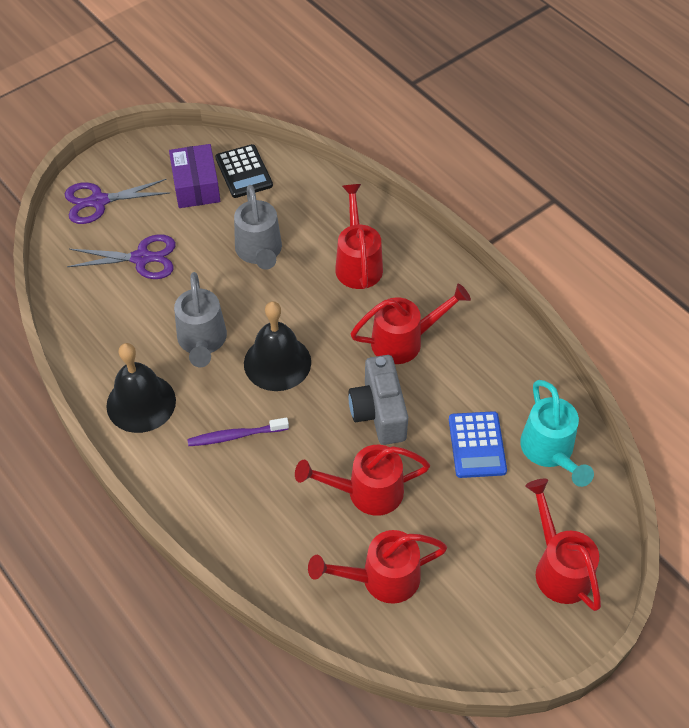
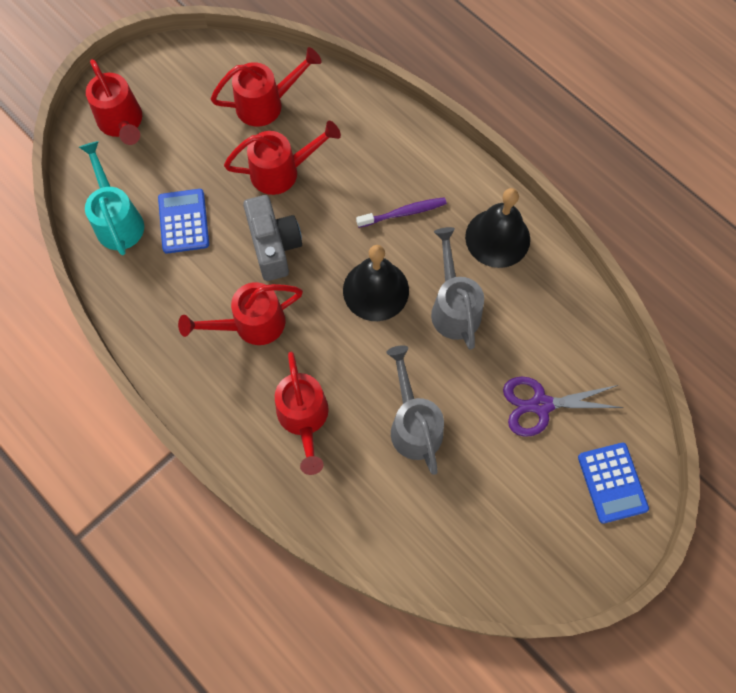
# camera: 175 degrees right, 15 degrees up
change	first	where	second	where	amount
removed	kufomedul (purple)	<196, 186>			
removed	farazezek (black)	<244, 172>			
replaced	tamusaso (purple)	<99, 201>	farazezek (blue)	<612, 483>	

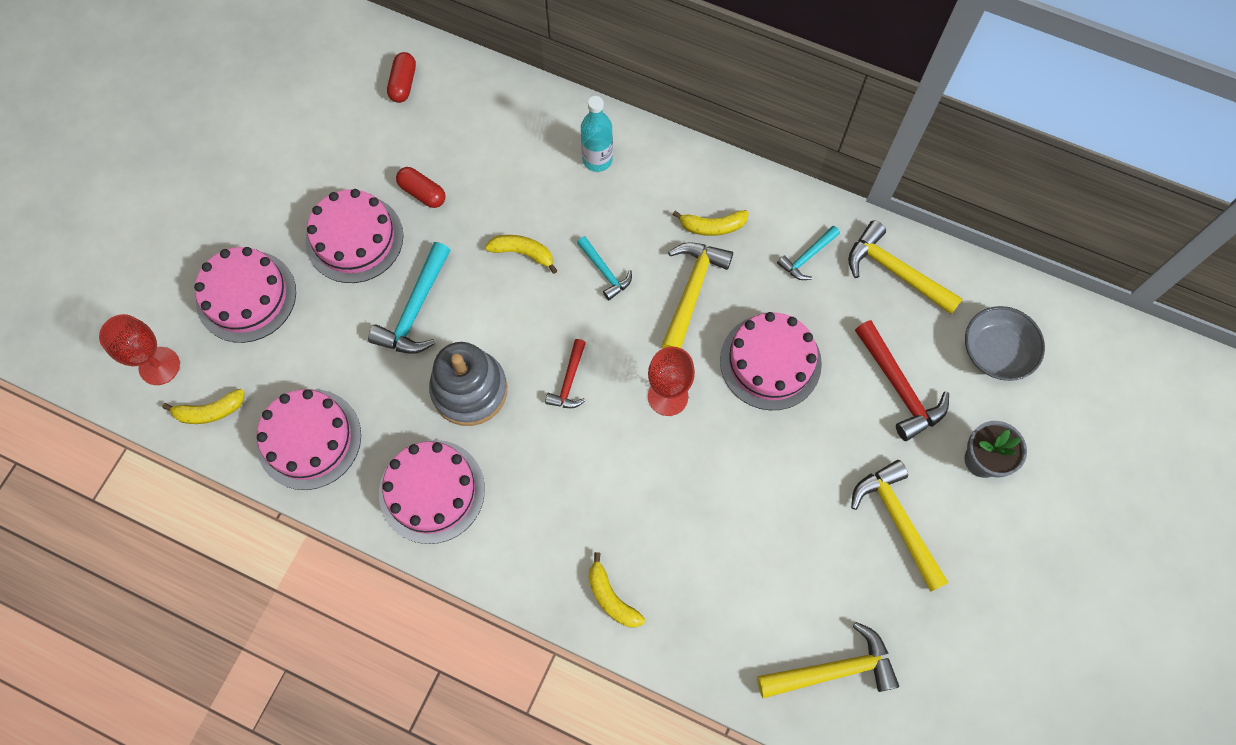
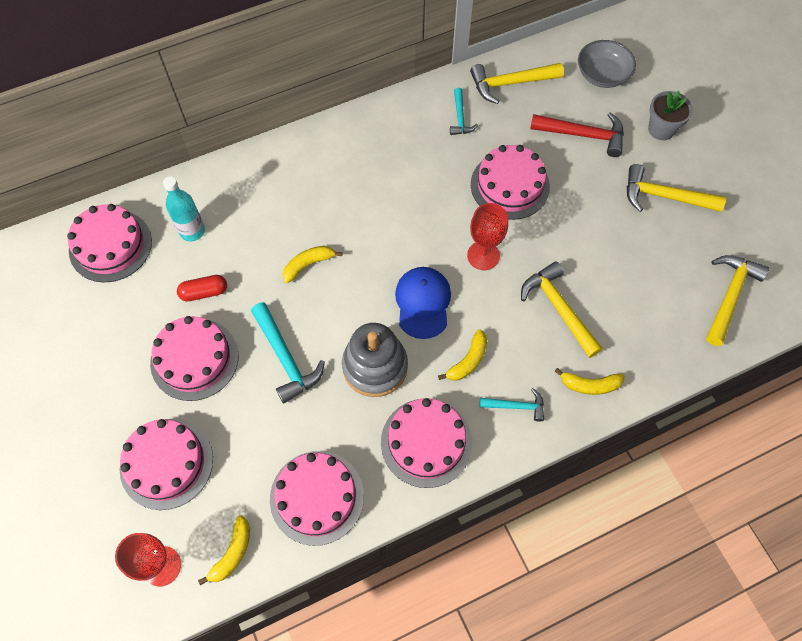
# camera: 50 degrees left, 5 degrees down
change	first	where	second	where	amount
moved	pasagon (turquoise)	<605, 272>		<516, 406>	
moved	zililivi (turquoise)	<597, 159>		<192, 231>	
moved	pasagon (yellow)	<692, 291>		<558, 308>	
moved	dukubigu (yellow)	<712, 226>		<468, 361>	
replaced	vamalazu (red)	<403, 84>	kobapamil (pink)	<110, 245>	
replaced	pasagon (red)	<569, 381>	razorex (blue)	<423, 303>	

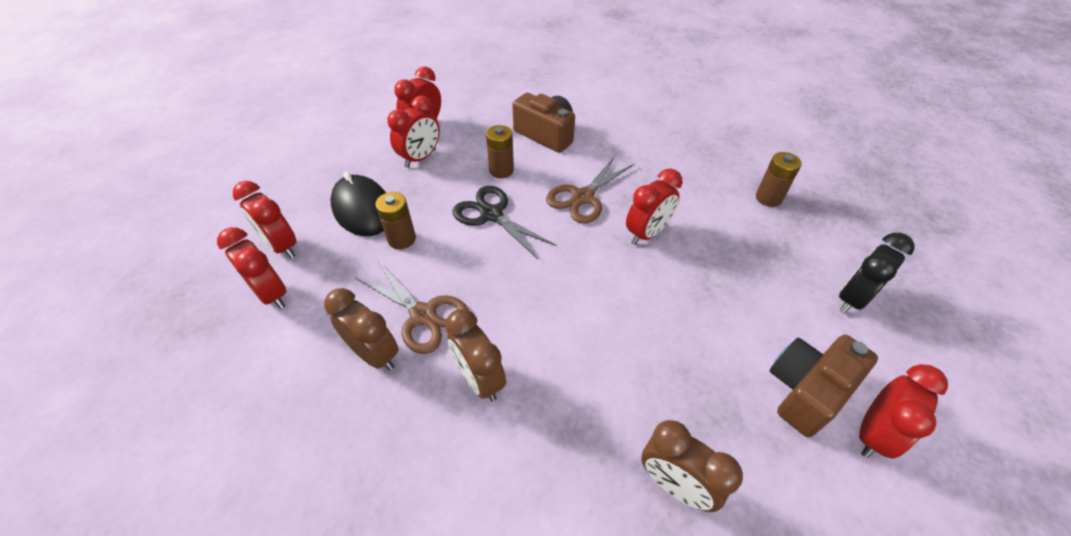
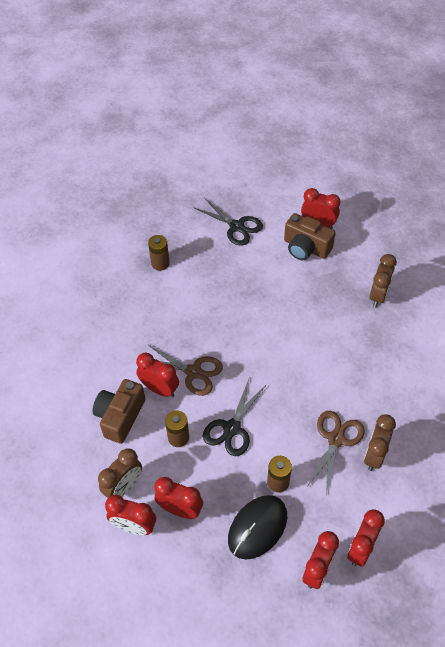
# camera: 105 degrees left, 5 degrees up
change	first	where	second	where	amount
moved	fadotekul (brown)	<479, 379>		<124, 487>	
moved	fadotekul (red)	<647, 233>		<159, 389>	
replaced	fadotekul (black)	<852, 299>	tamusaso (black)	<236, 226>	

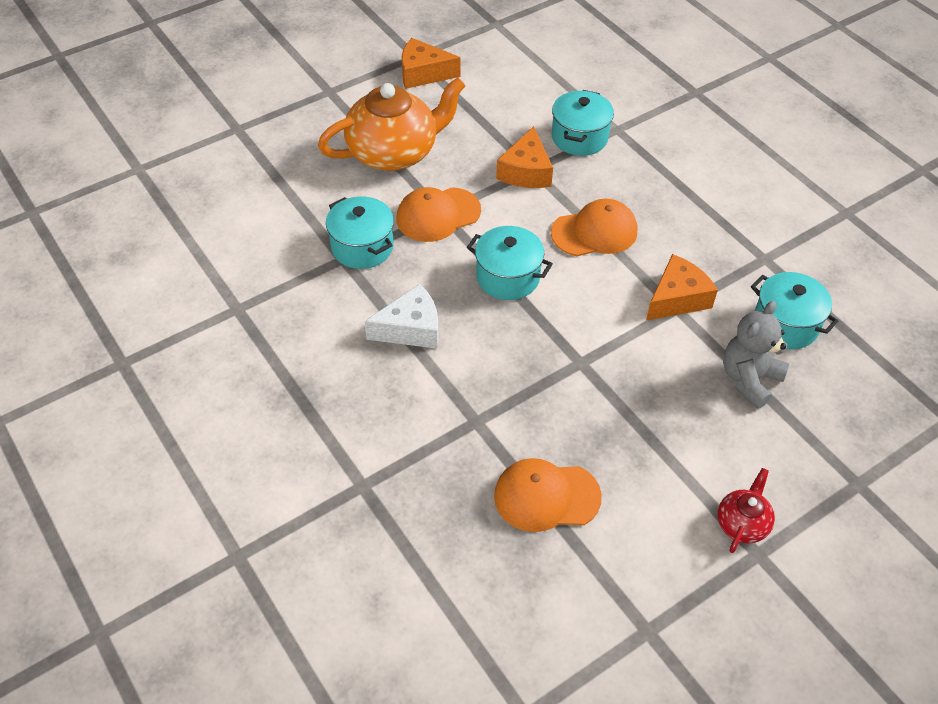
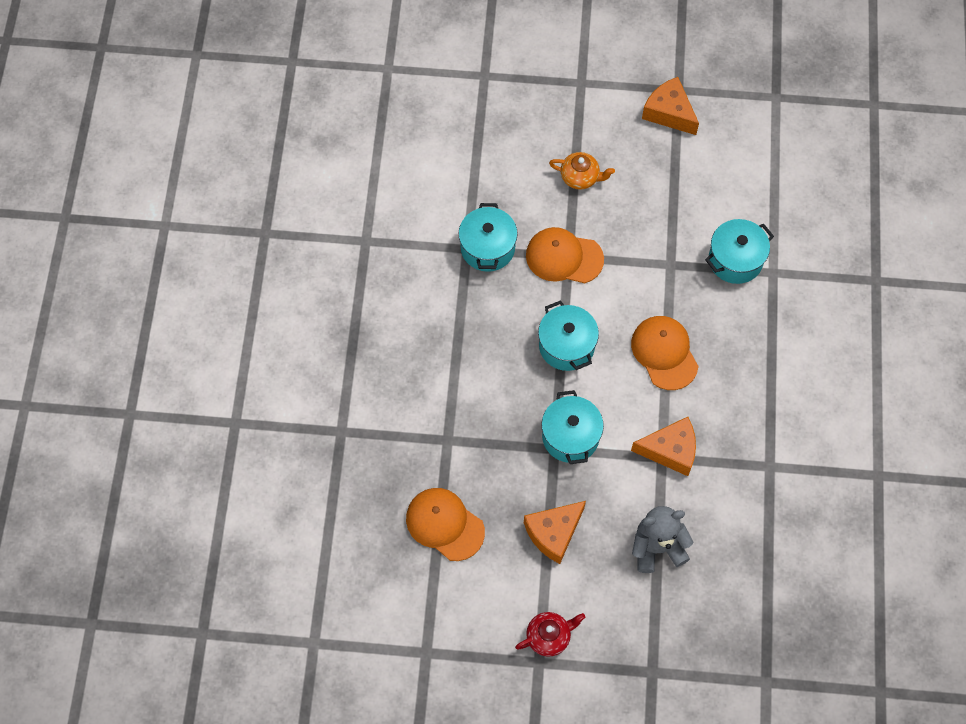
# camera: 40 degrees right, 15 degrees up
change	first	where	second	where	amount
removed	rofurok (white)	<411, 329>			
moved	rofurok (orange)	<526, 171>		<554, 533>	
moved	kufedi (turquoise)	<785, 324>		<570, 436>	
turned	razorex (orange)	<594, 232>		<664, 353>	135 degrees counterclockwise
resized	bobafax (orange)	<394, 152>		<580, 177>	x0.46

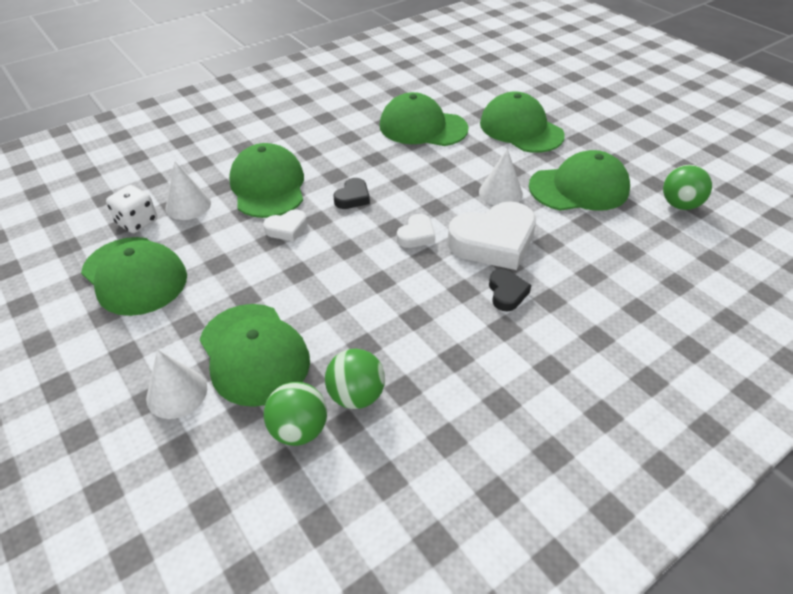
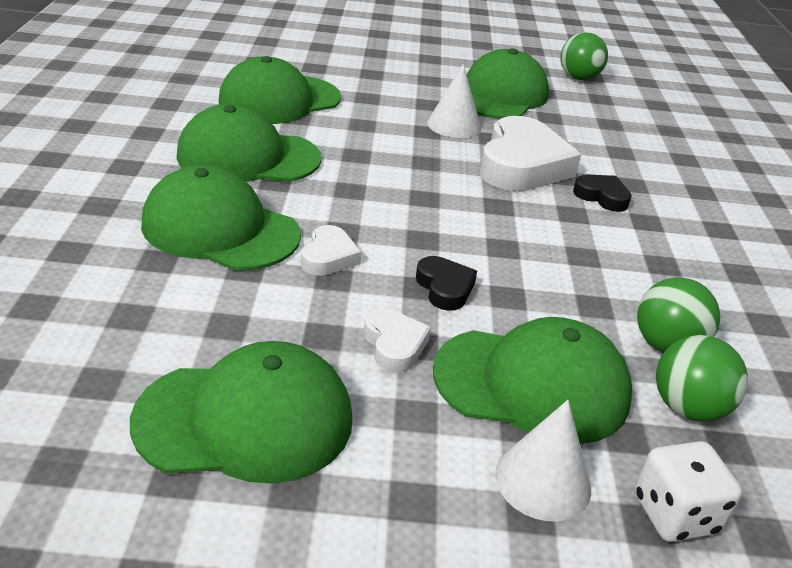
# camera: 55 degrees left, 10 degrees down
change	first	where	second	where	amount
removed	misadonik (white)	<188, 205>			
moved	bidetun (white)	<137, 222>		<674, 514>	
moved	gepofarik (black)	<352, 197>		<445, 288>	
moved	gepofarik (white)	<416, 235>		<394, 345>	
moved	razorex (green)	<521, 129>		<248, 157>	

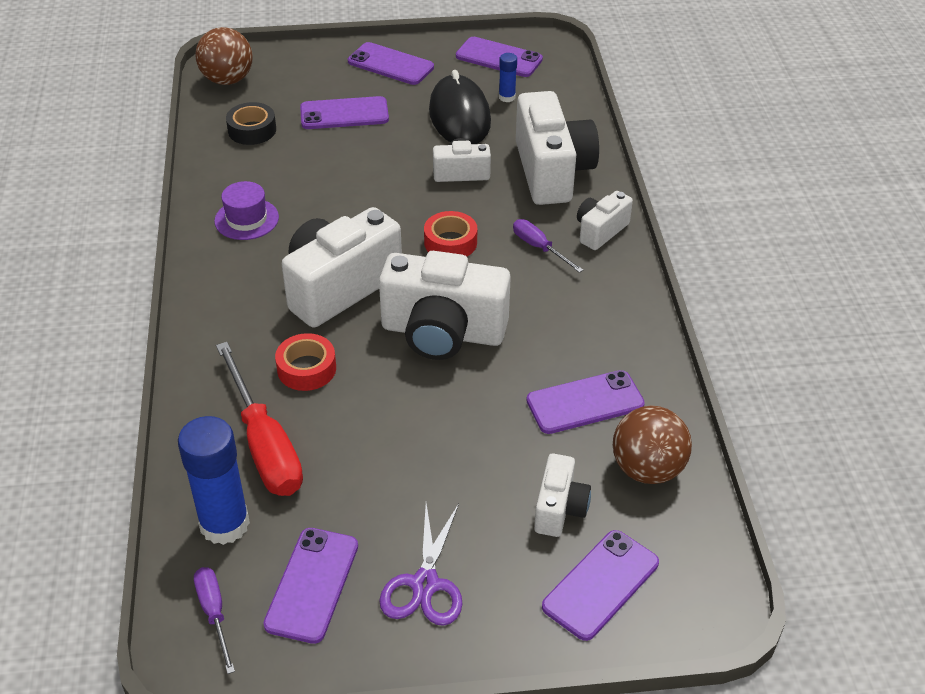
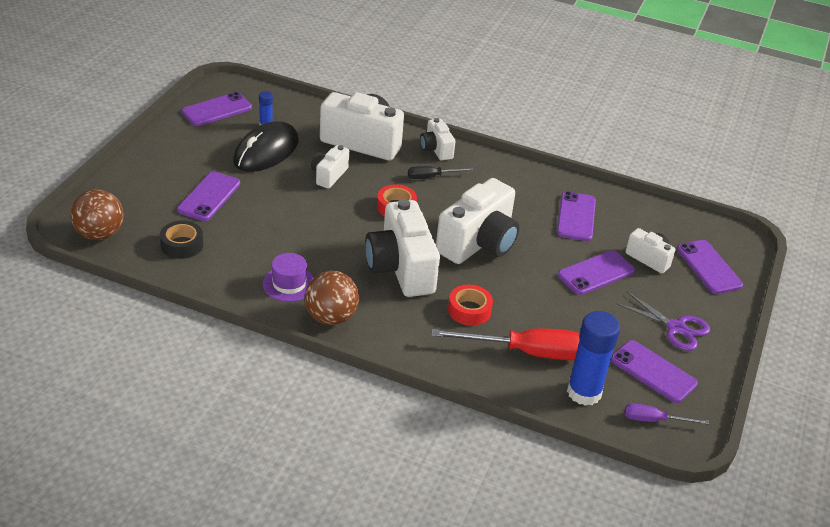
# camera: 65 degrees left, 5 degrees down
change	first	where	second	where	amount
moved	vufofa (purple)	<390, 64>		<596, 273>	
moved	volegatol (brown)	<647, 469>		<331, 317>	
recoloured	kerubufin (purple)	<539, 248>	kerubufin (black)	<432, 177>	
turned	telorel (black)	<459, 116>		<266, 151>	75 degrees counterclockwise

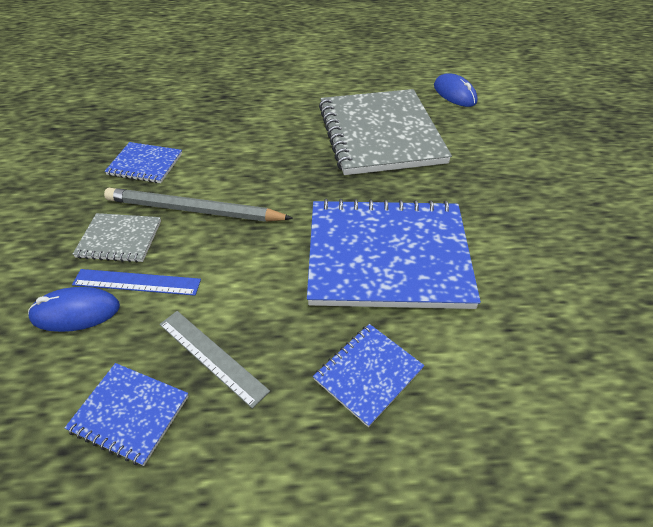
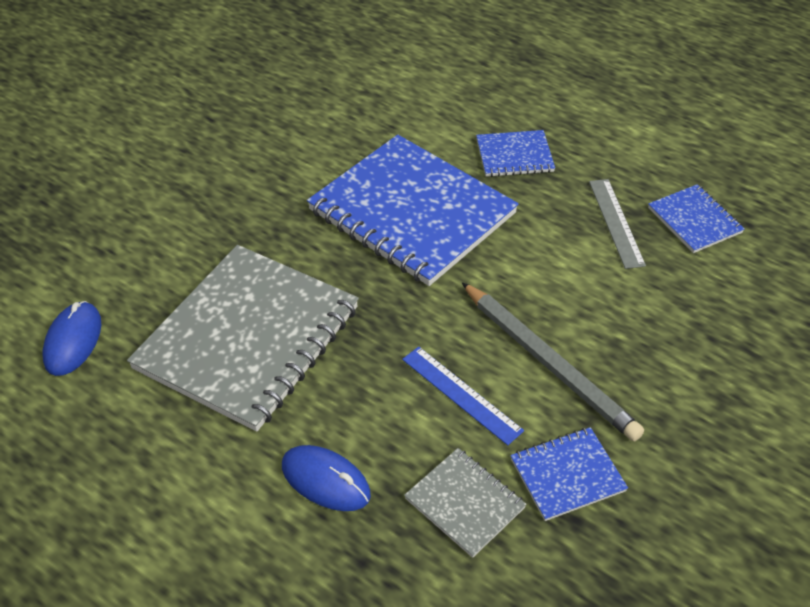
# camera: 140 degrees left, 0 degrees up
change	first	where	second	where	amount
moved	telorel (blue)	<76, 312>		<325, 480>	
moved	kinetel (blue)	<137, 282>		<461, 394>	
moved	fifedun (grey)	<119, 239>		<465, 503>	
turned	fifedun (blue)	<145, 164>		<567, 475>	75 degrees counterclockwise

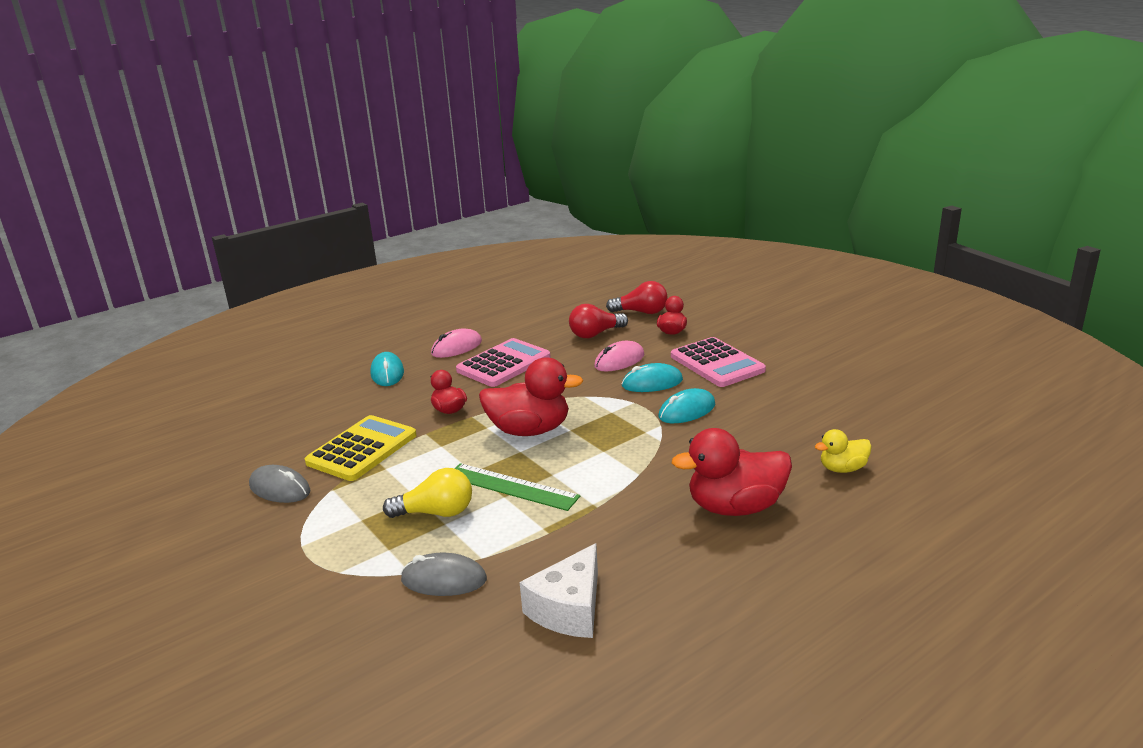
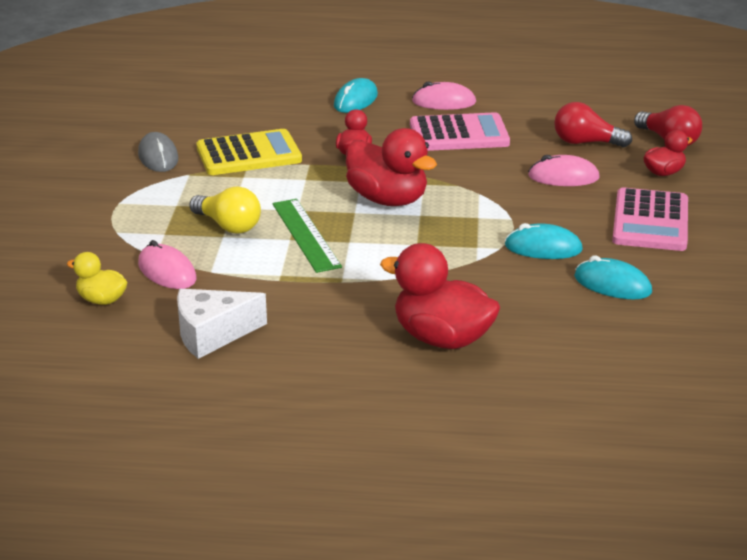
# camera: 40 degrees right, 5 degrees up
change	first	where	second	where	amount
moved	telorel (turquoise)	<652, 383>		<612, 285>	
moved	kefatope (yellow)	<842, 469>		<102, 300>	
recoloured	telorel (grey)	<444, 580>	telorel (pink)	<167, 272>	

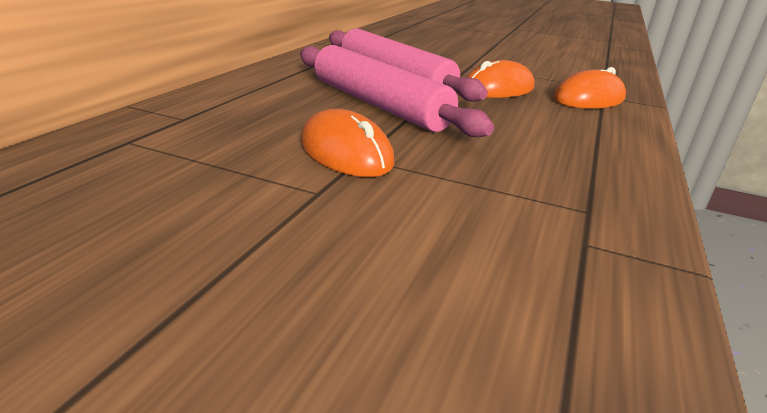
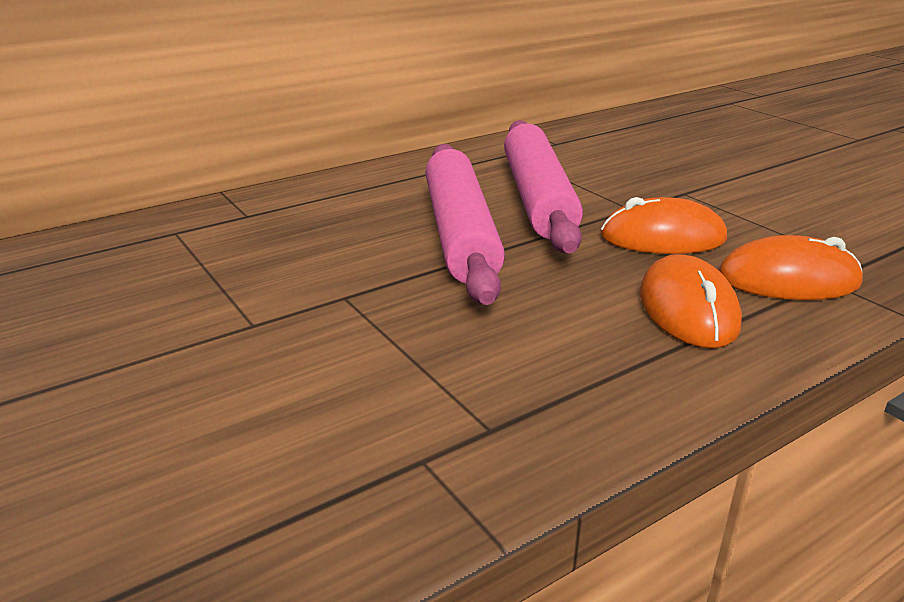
# camera: 35 degrees right, 0 degrees up
change	first	where	second	where	amount
moved	telorel (orange)	<346, 152>		<688, 309>	

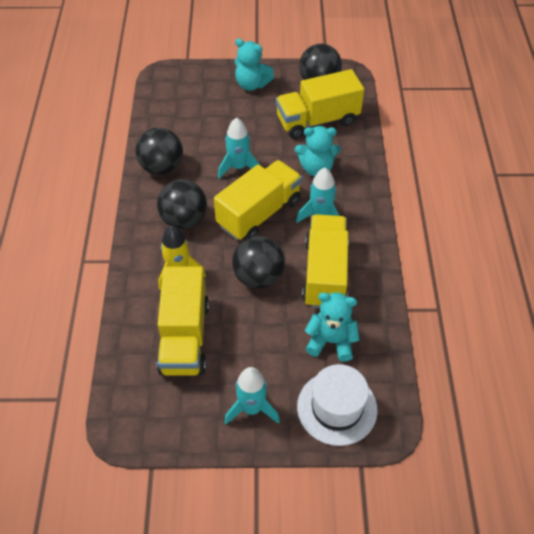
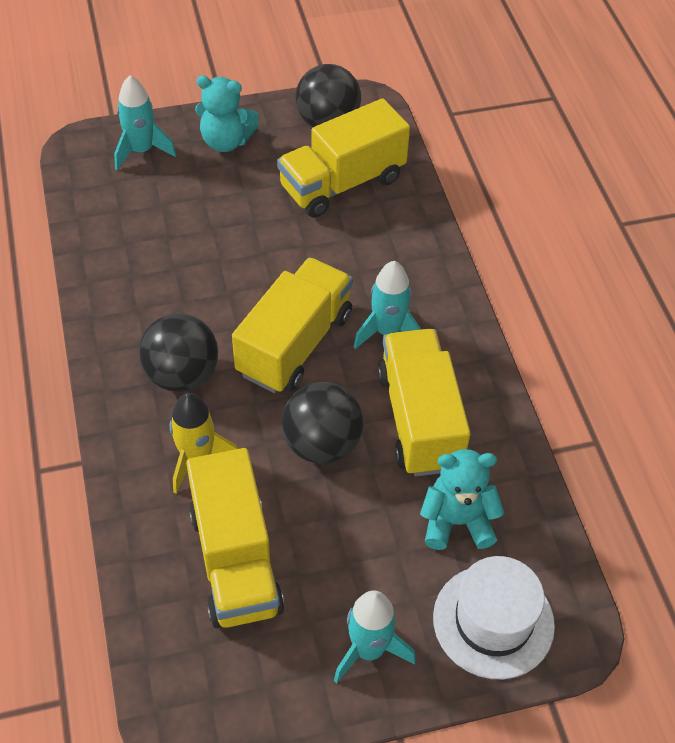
# camera: 15 degrees left, 0 degrees up
change	first	where	second	where	amount
removed	volegatol (black)	<162, 167>			
removed	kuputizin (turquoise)	<316, 168>			
moved	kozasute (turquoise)	<238, 167>		<142, 151>	

